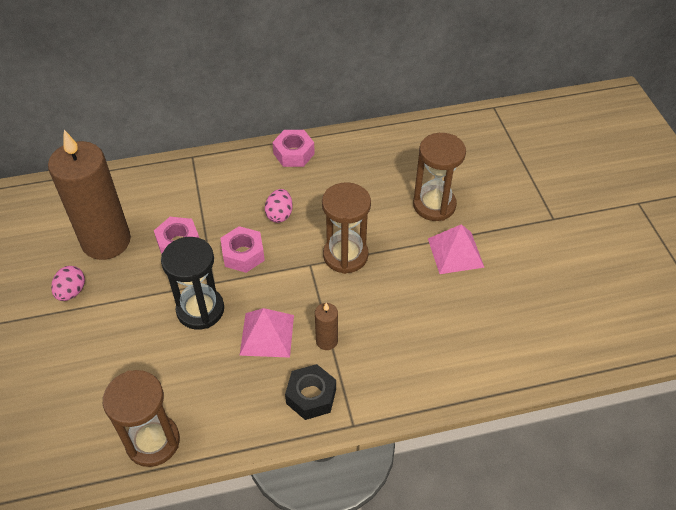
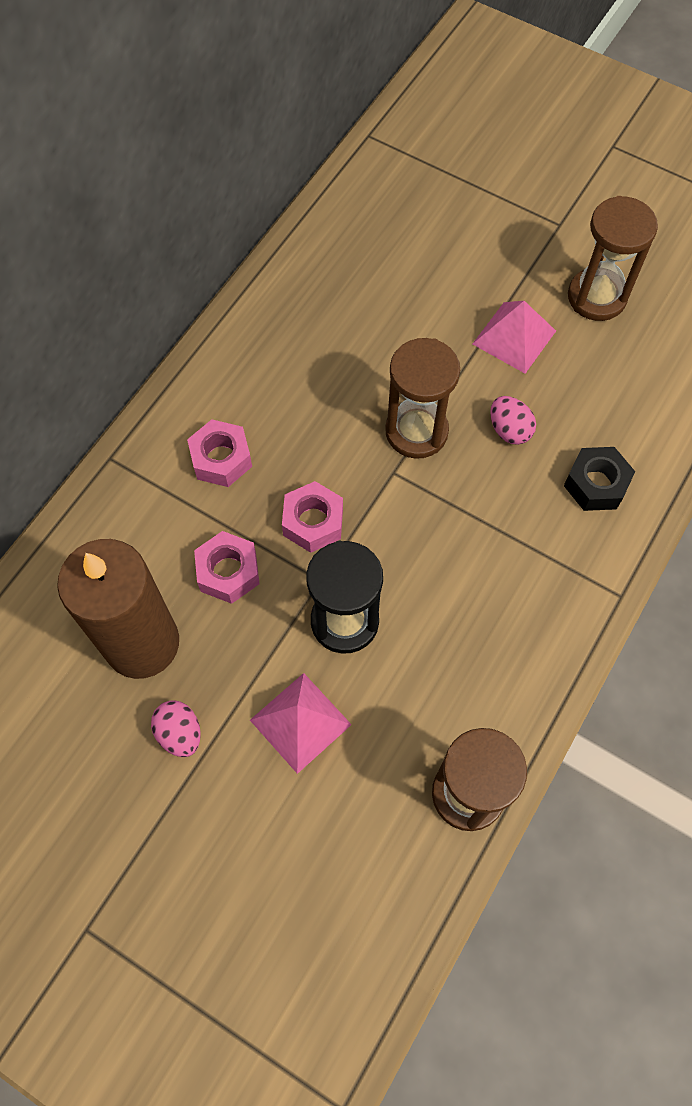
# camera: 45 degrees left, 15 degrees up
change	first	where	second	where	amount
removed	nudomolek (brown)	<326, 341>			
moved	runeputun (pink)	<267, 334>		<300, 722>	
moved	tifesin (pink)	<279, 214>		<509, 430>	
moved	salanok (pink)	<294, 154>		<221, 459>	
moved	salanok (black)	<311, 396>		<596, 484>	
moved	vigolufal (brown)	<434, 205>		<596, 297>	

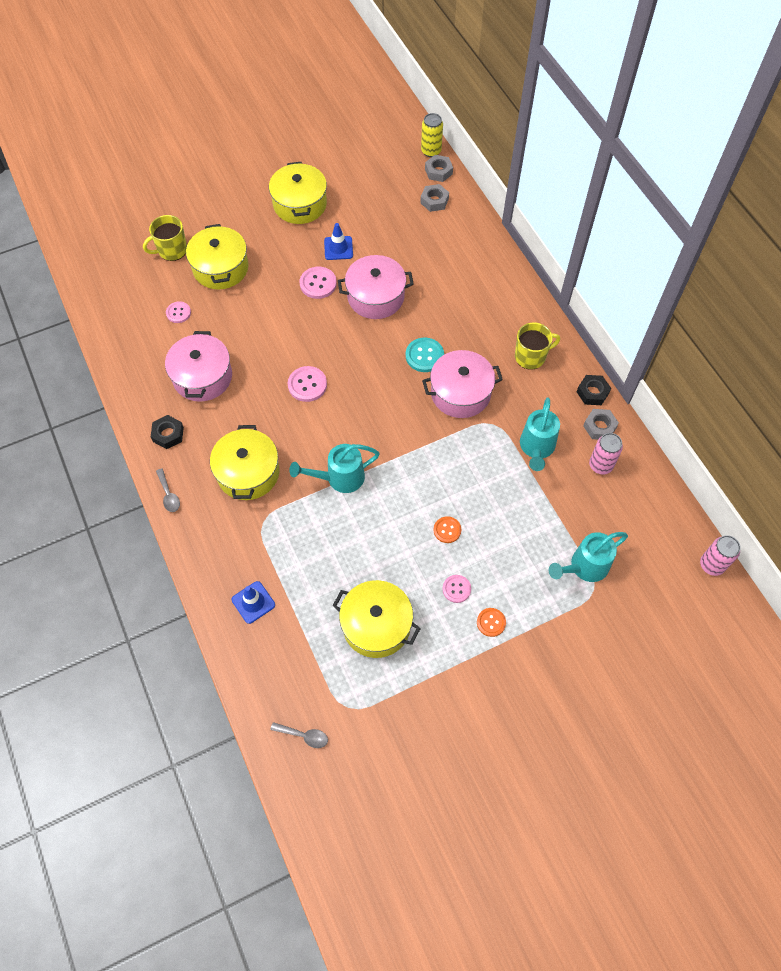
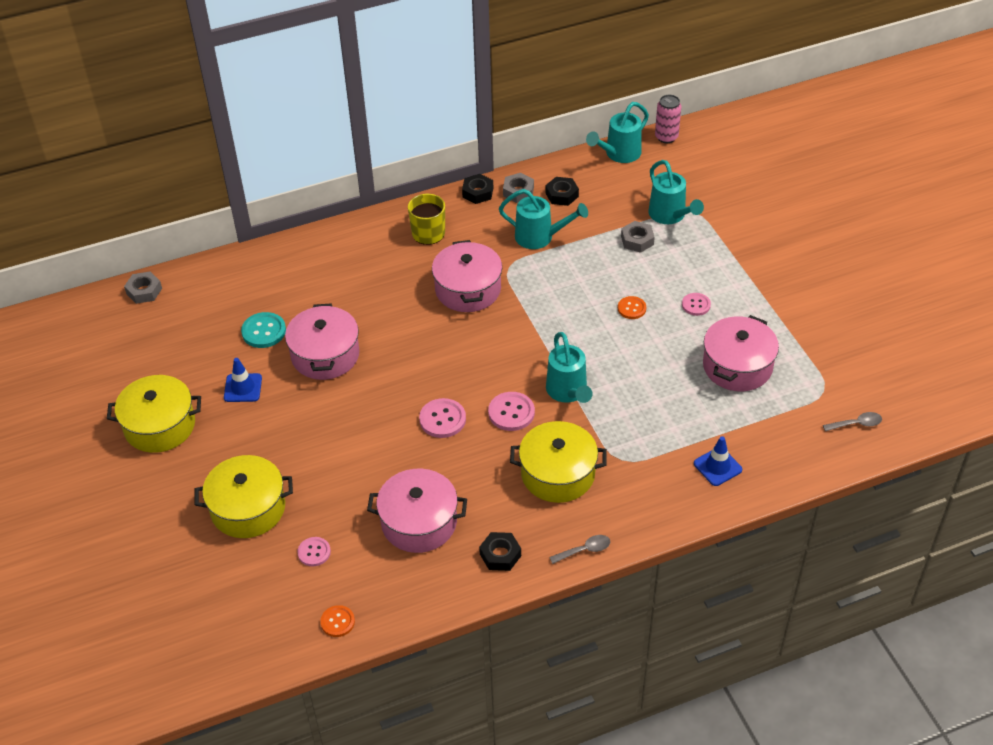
# camera: 85 degrees left, 15 degrees down
change	first	where	second	where	amount
removed	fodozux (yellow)	<172, 250>			
removed	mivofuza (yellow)	<431, 151>			
added			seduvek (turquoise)	<619, 154>	
moved	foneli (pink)	<318, 283>		<511, 412>	
moved	foneli (turquoise)	<424, 356>		<264, 331>	
moved	salanok (grey)	<434, 201>		<637, 240>	
moved	foneli (orange)	<491, 622>		<337, 622>	
replaced	mivofuza (pink)	<600, 465>	salanok (black)	<562, 195>	
recoloured	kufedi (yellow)	<376, 625>	kufedi (pink)	<737, 366>	
turned	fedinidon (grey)	<304, 736>		<856, 424>	60 degrees clockwise

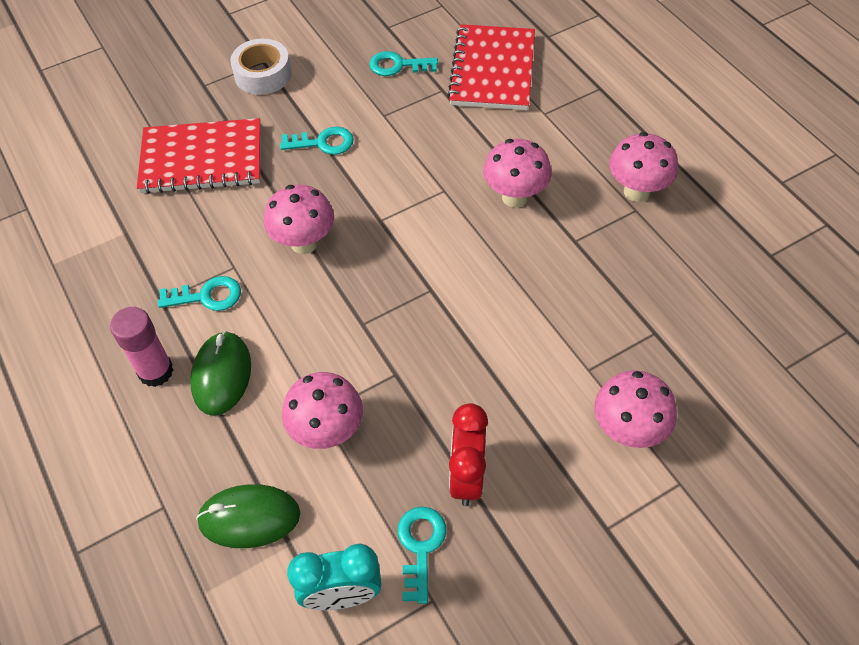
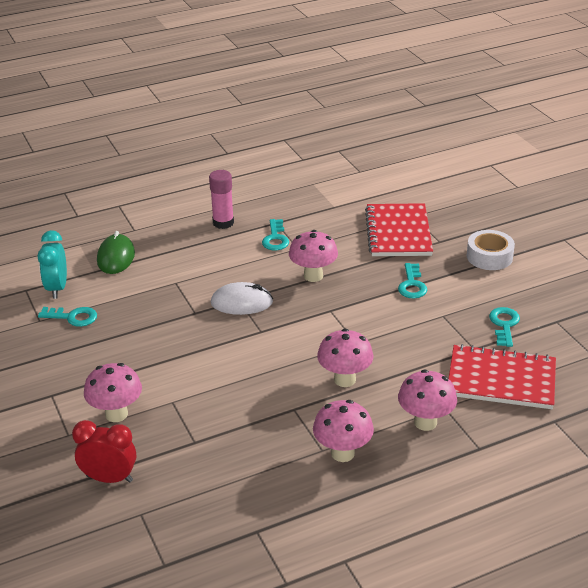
# camera: 95 degrees right, 20 degrees down
change	first	where	second	where	amount
removed	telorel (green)	<221, 375>			
added			telorel (white)	<242, 303>	
moved	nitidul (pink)	<327, 432>		<425, 422>	
moved	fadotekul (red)	<467, 477>		<109, 478>	

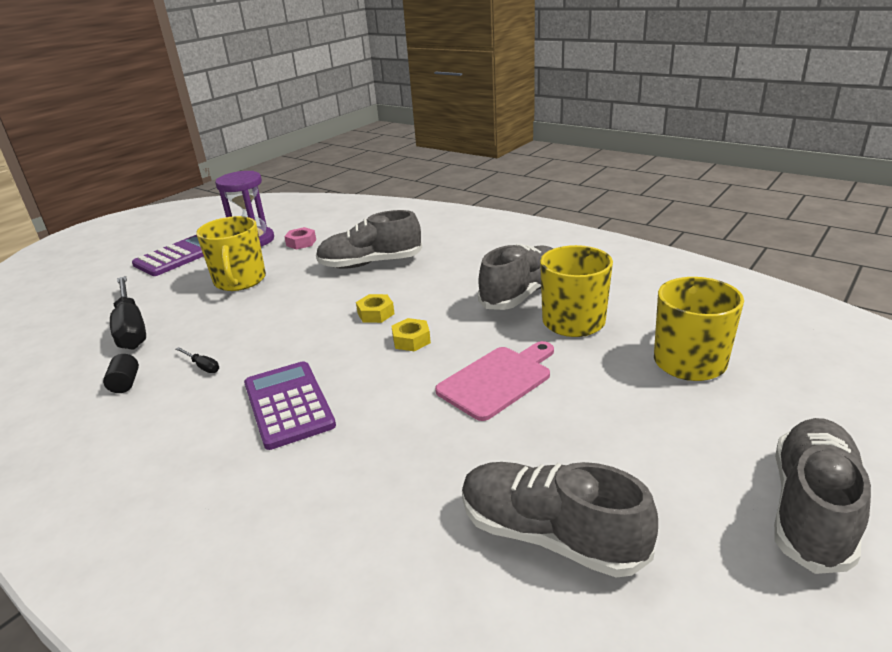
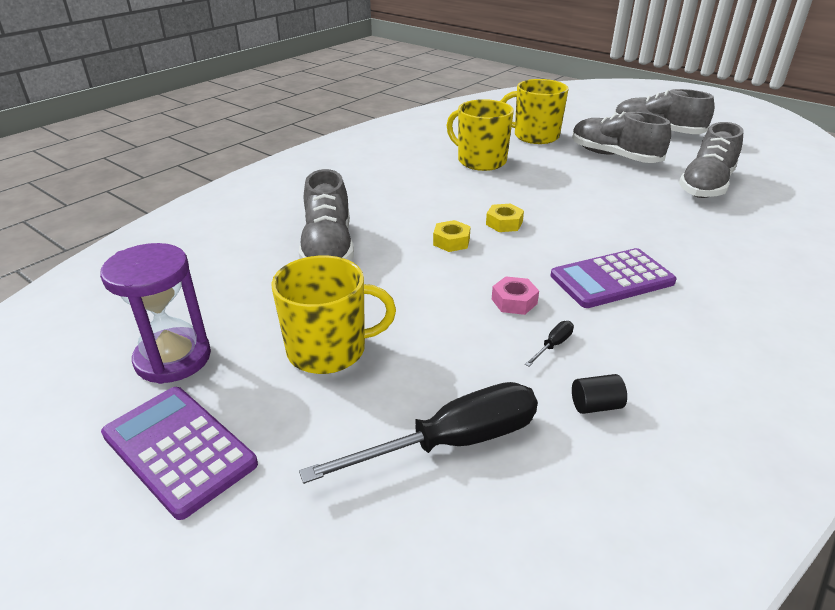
# camera: 90 degrees left, 5 degrees up
change	first	where	second	where	amount
removed	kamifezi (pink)	<498, 380>			
moved	salanok (pink)	<301, 243>		<514, 301>	
moved	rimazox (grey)	<522, 294>		<614, 156>	

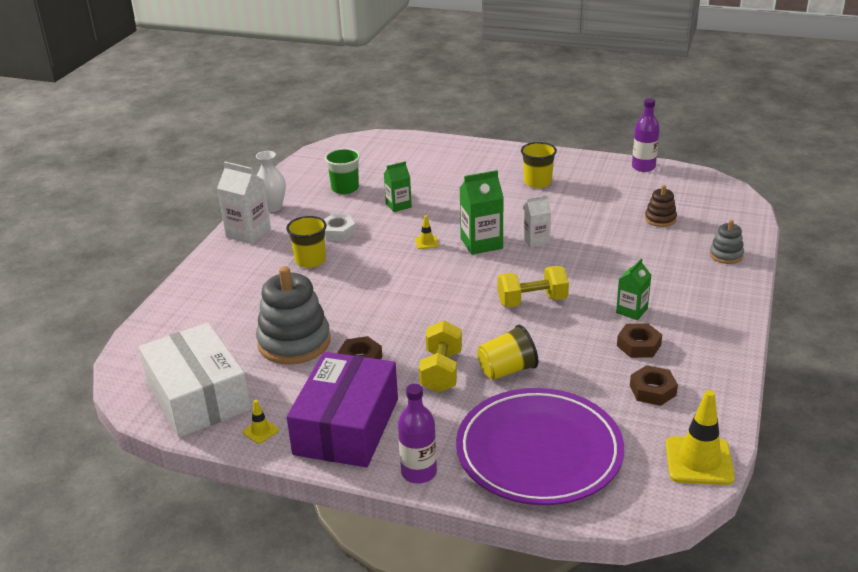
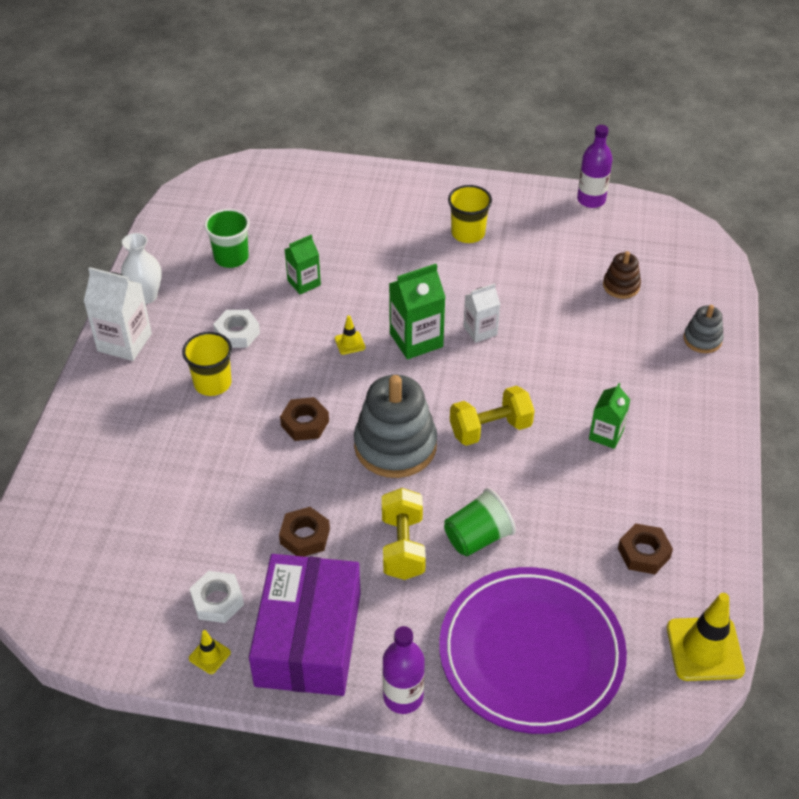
# camera: 10 degrees left, 15 degrees up
change	first	where	second	where	amount
removed	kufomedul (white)	<198, 396>			
added			salanok (white)	<217, 601>	
moved	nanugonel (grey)	<294, 342>		<395, 446>	
moved	salanok (brown)	<638, 345>		<305, 423>	
recoloured	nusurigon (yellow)	<507, 370>	nusurigon (green)	<477, 538>	

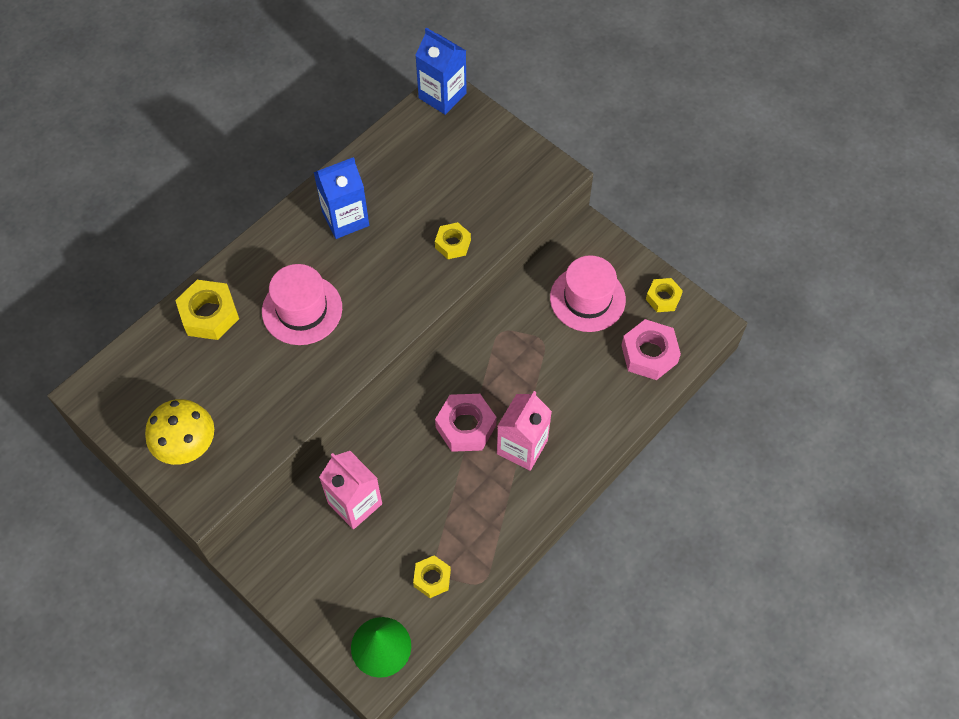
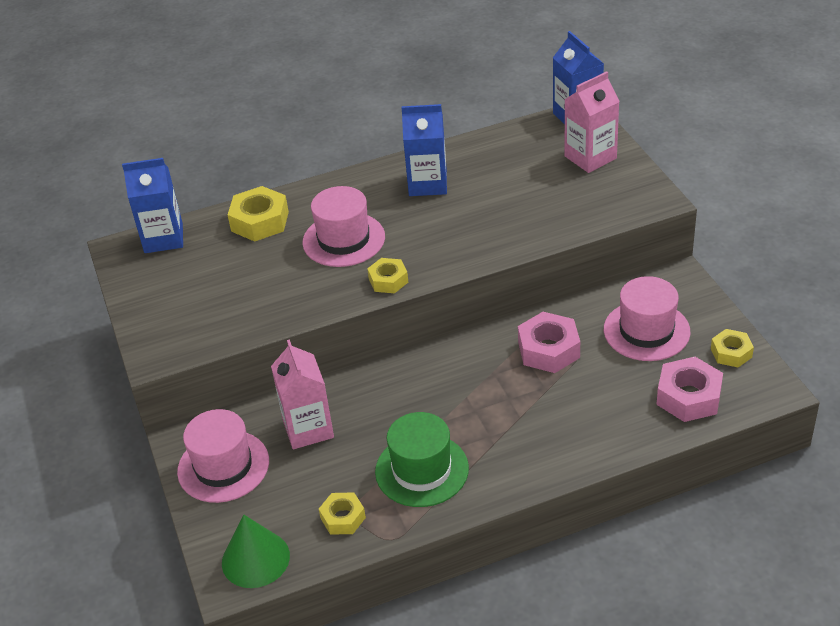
# camera: 30 degrees right, 20 degrees down
change	first	where	second	where	amount
removed	nitidul (yellow)	<187, 446>			
added			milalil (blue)	<163, 238>	
added			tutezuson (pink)	<223, 466>	
added			tutezuson (green)	<422, 470>	
moved	salanok (yellow)	<453, 244>		<388, 280>	
moved	salanok (pink)	<466, 426>		<548, 350>	
moved	milalil (pink)	<522, 447>		<590, 157>	

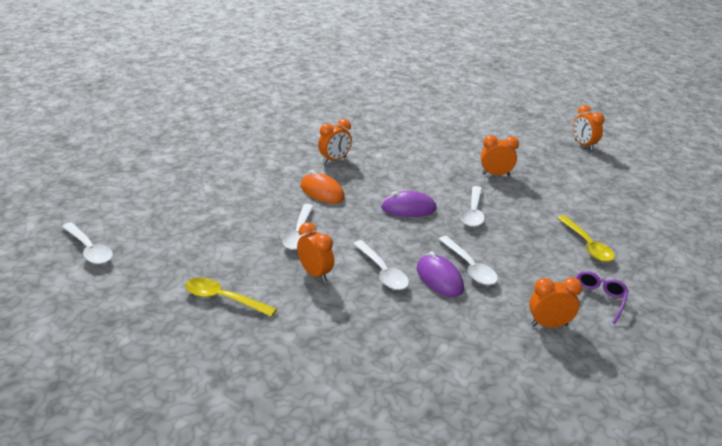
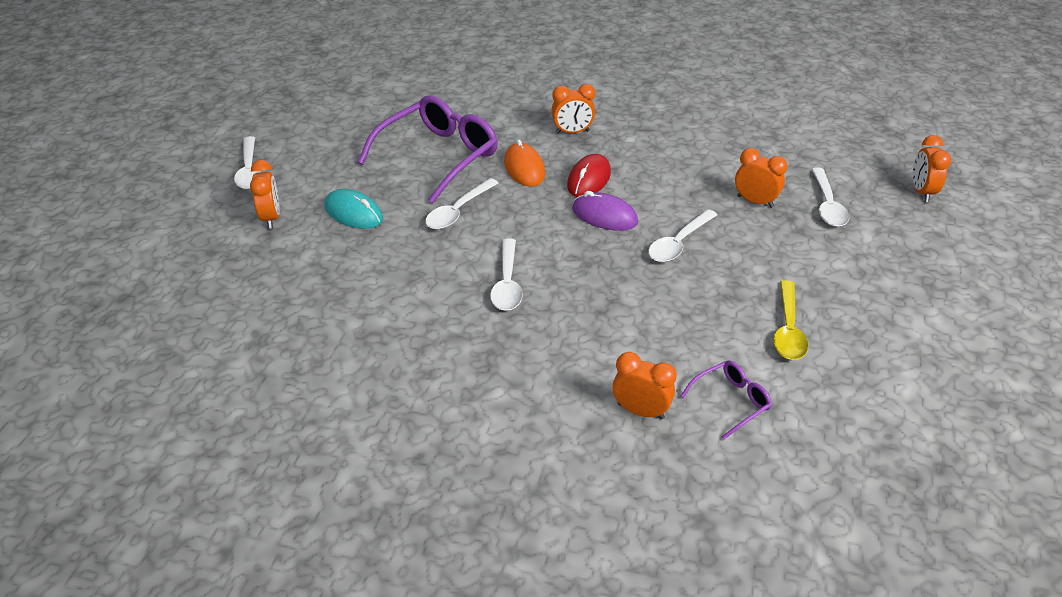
# camera: 30 degrees right, 10 degrees up
change	first	where	second	where	amount
removed	fedinidon (yellow)	<223, 299>			
removed	telorel (purple)	<439, 279>			
added			telorel (turquoise)	<353, 213>	
added			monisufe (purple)	<438, 156>	
added			telorel (red)	<589, 179>	
moved	fadotekul (orange)	<315, 274>		<271, 218>	
moved	fedinidon (white)	<469, 267>		<827, 205>	

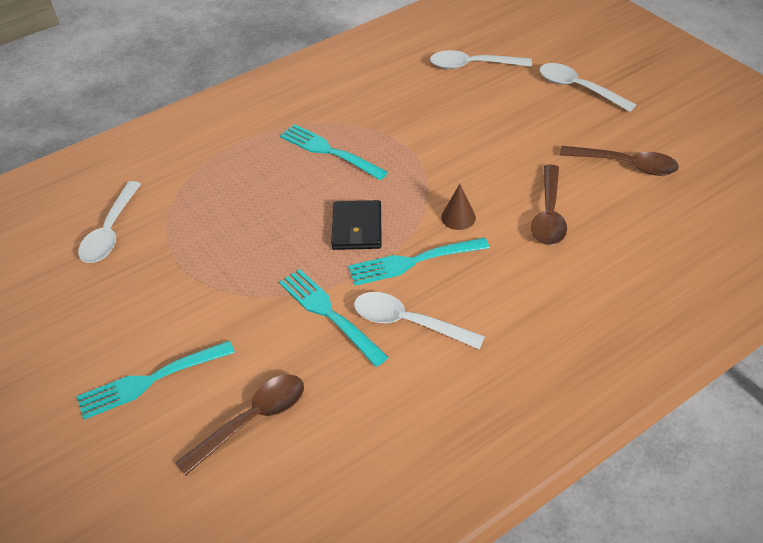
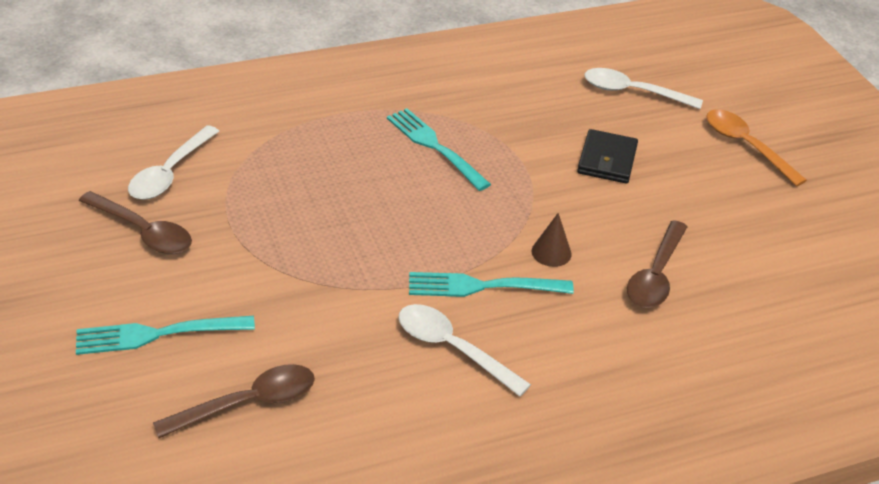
# camera: 10 degrees right, 5 degrees down
change	first	where	second	where	amount
removed	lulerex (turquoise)	<330, 314>			
moved	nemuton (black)	<357, 228>		<607, 160>	
moved	fedinidon (brown)	<625, 165>		<142, 231>	
recoloured	fedinidon (white)	<578, 88>	fedinidon (orange)	<746, 146>	

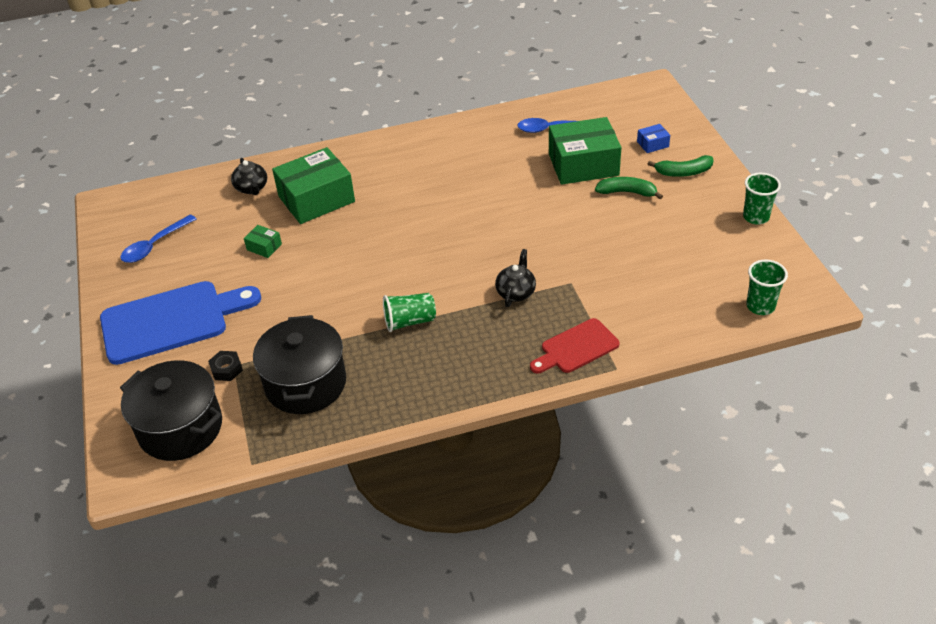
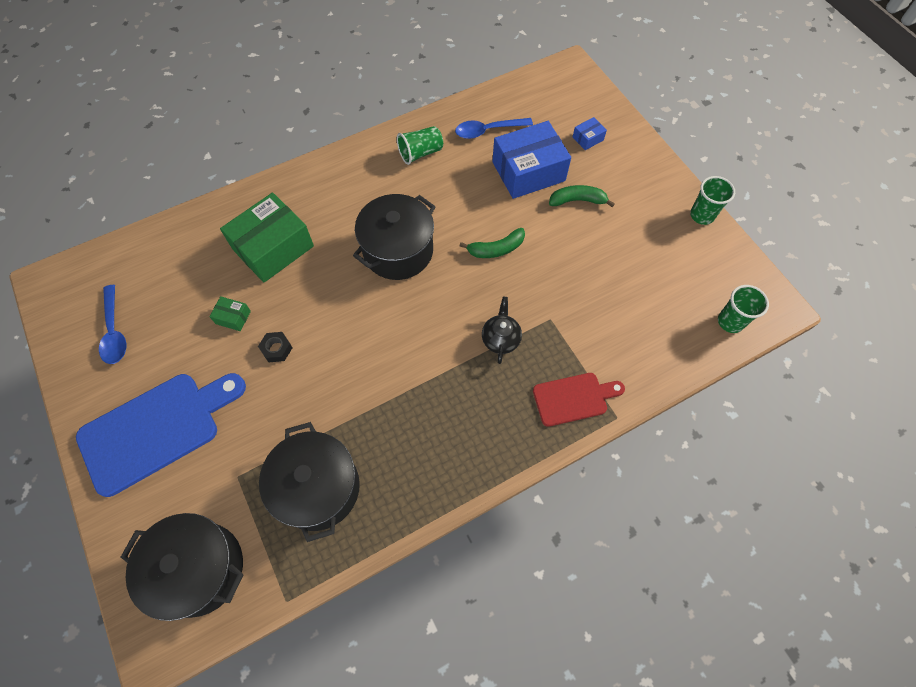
# camera: 15 degrees left, 20 degrees up
change	first	where	second	where	amount
removed	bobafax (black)	<252, 188>			
added			kufedi (black)	<398, 251>	
moved	salanok (black)	<226, 369>		<276, 349>	
moved	nusurigon (green)	<410, 321>		<420, 153>	
moved	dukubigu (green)	<683, 172>		<496, 249>	
recoloured	kufomedul (green)	<583, 164>	kufomedul (blue)	<528, 171>	
turned	fedinidon (blue)	<155, 245>		<114, 331>	45 degrees counterclockwise
turned	kamifezi (red)	<576, 348>		<574, 398>	150 degrees counterclockwise

